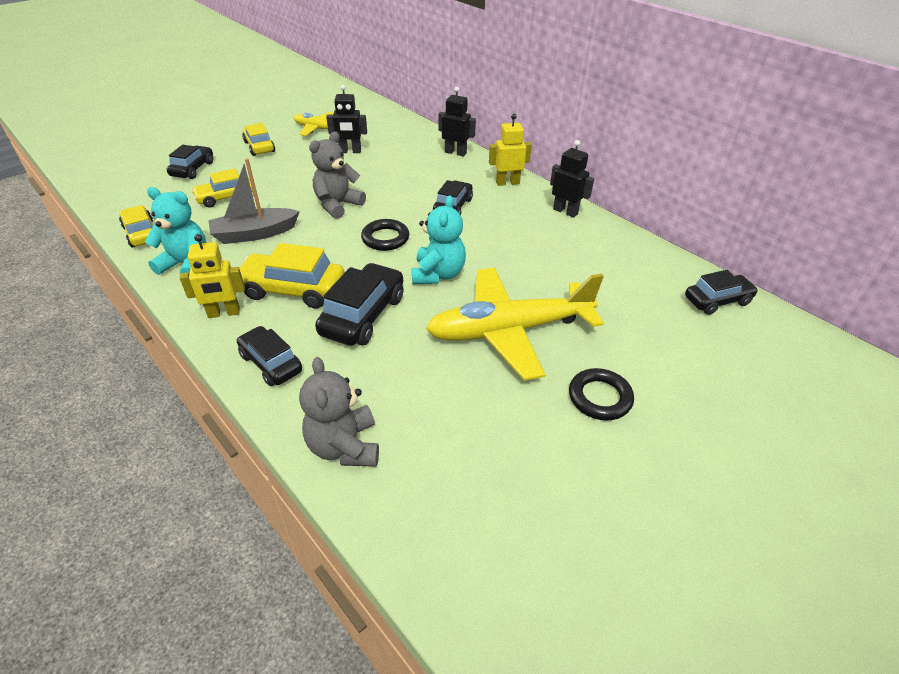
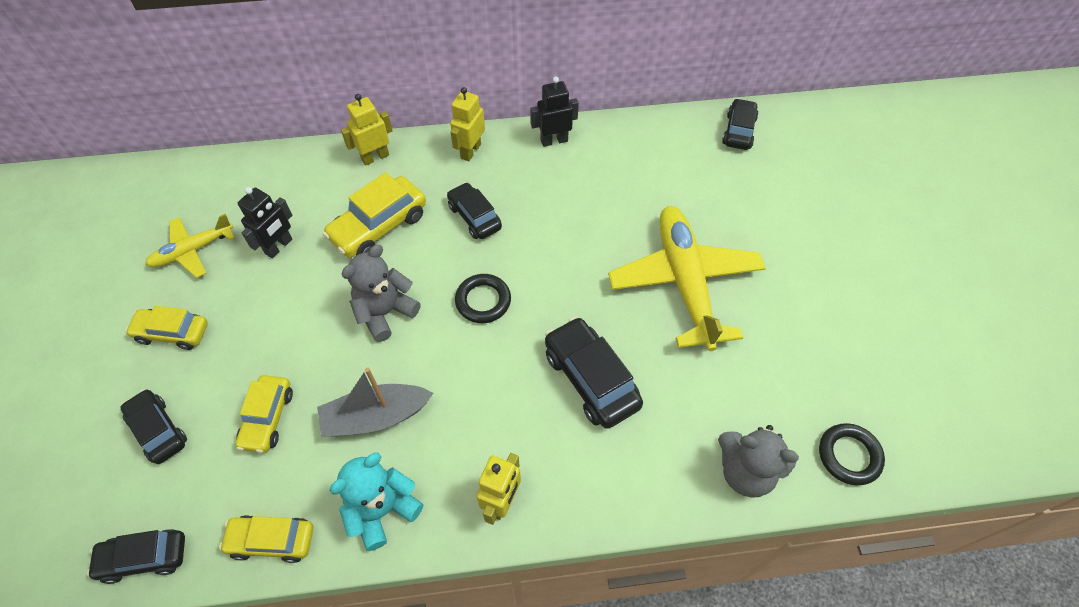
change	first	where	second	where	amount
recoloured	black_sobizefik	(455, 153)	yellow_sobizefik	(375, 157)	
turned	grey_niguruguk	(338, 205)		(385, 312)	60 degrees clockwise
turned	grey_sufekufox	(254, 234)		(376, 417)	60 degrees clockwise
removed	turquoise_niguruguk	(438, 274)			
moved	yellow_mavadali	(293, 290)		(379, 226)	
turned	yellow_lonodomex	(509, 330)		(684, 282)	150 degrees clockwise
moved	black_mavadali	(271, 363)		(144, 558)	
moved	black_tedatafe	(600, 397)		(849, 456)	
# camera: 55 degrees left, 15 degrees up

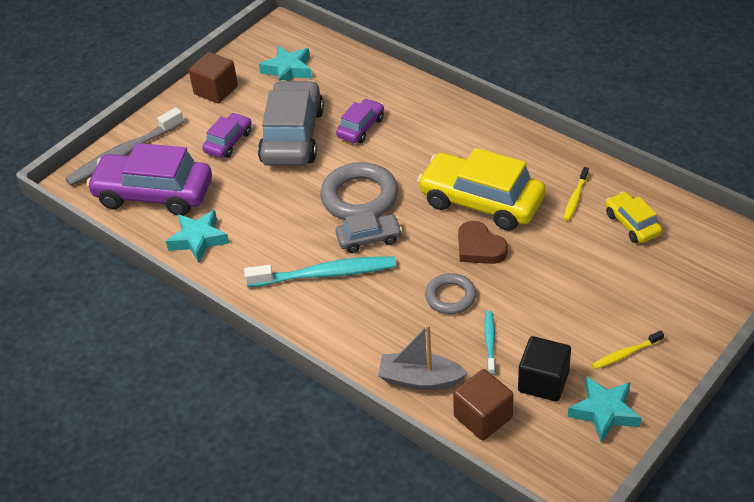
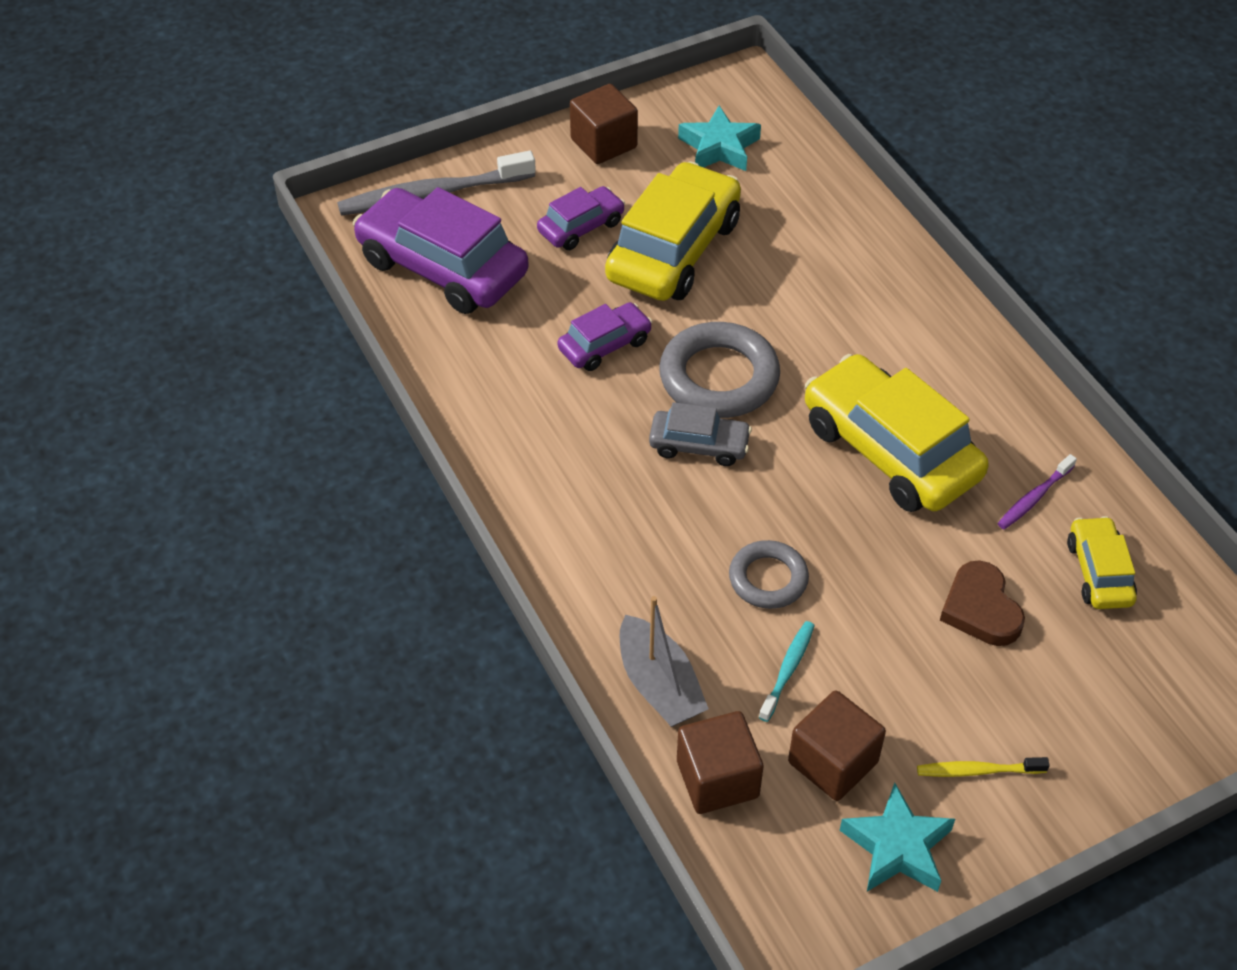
change	first	where	second	where	amount
recoloured	grey_mavadali	(292, 136)	yellow_mavadali	(673, 250)	
moved	purple_mavadali	(361, 127)		(605, 345)	
recoloured	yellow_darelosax	(575, 198)	purple_darelosax	(1034, 498)	
removed	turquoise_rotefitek	(198, 239)			
moved	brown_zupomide	(479, 247)		(980, 609)	
removed	turquoise_darelosax	(325, 274)			
turned	grey_sufekufox	(420, 379)		(659, 685)	150 degrees counterclockwise
recoloured	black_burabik	(543, 381)	brown_burabik	(833, 762)	
# camera: 20 degrees right, 5 degrees up

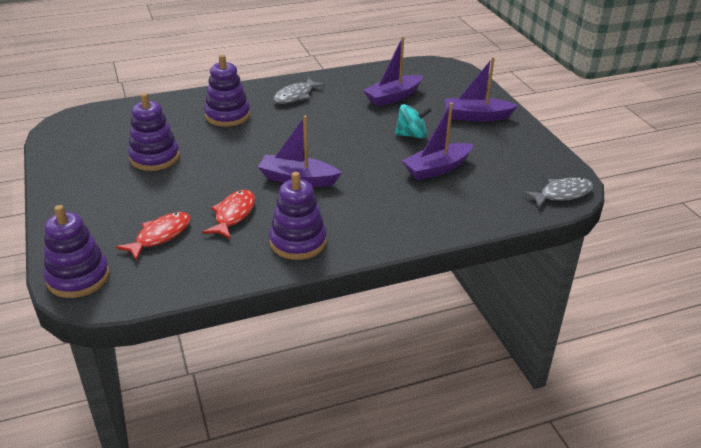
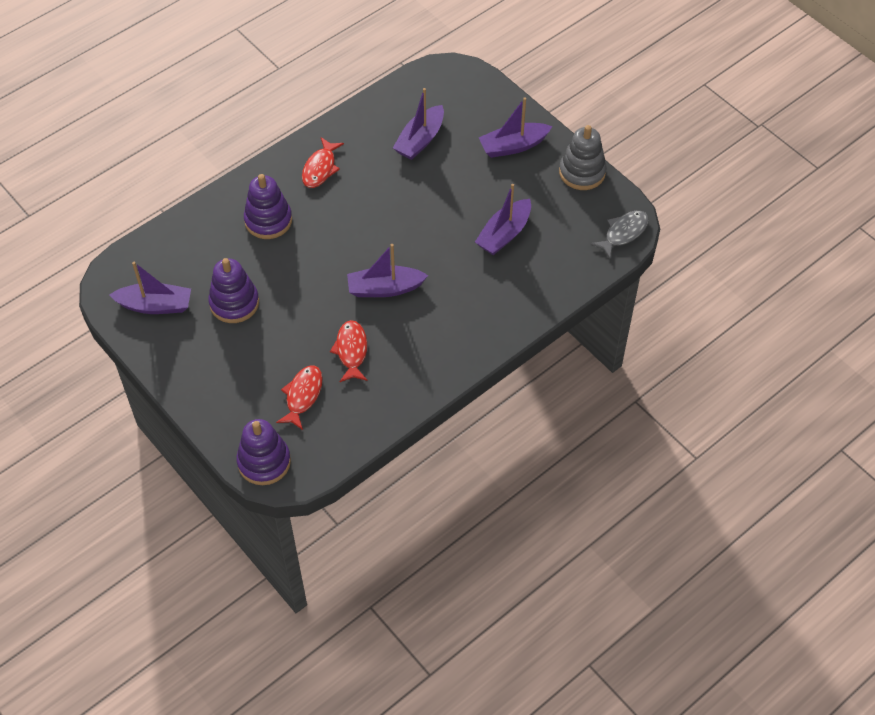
change	first	where	second	where	amount
recoloured	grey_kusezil	(295, 96)	red_kusezil	(320, 168)	
removed	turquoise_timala	(411, 135)			
removed	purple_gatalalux	(298, 242)			
added			grey_gatalalux	(582, 172)	
added			purple_sufekufox	(155, 305)	
# camera: 20 degrees left, 20 degrees up

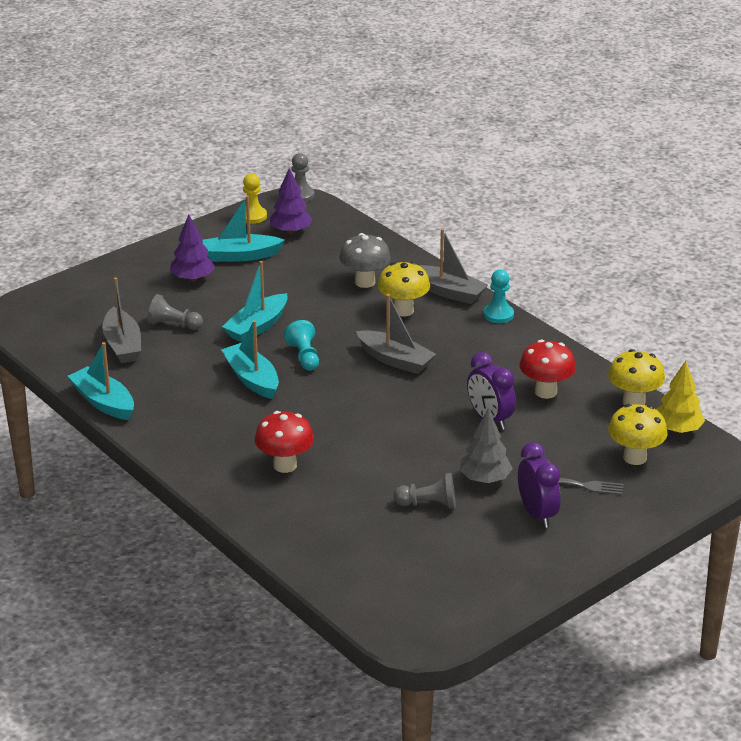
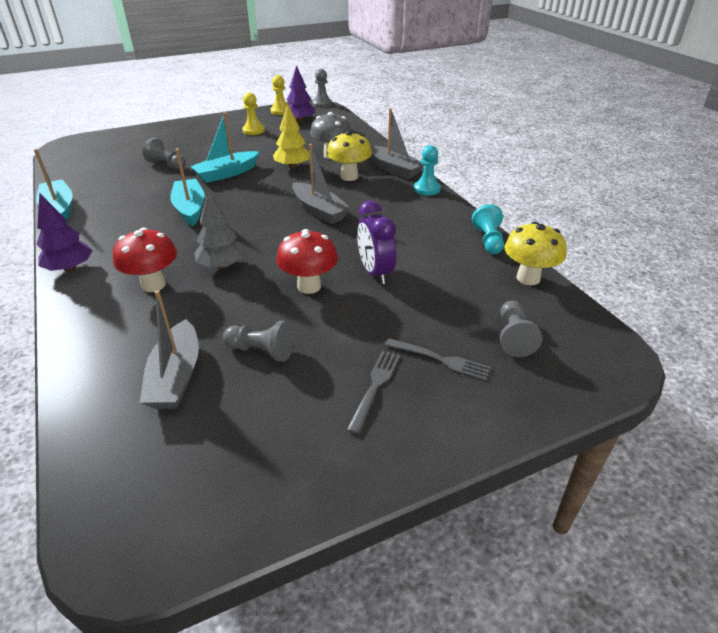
change	first	where	second	where	amount
replaced	turquoise_sufekufox	(240, 256)	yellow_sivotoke	(253, 130)	
moved	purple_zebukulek	(192, 278)		(70, 268)	
moved	grey_sufekufox	(122, 345)		(176, 376)	
moved	turquoise_sivotoke	(304, 356)		(488, 240)	
moved	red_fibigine	(545, 392)		(309, 286)	
moved	yellow_zebukulek	(677, 429)		(292, 167)	
replaced	yellow_fibigine	(635, 457)	grey_sivotoke	(513, 337)	
moved	grey_zebukulek	(485, 479)		(222, 266)	
replaced	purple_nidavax	(537, 514)	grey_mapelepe	(375, 387)	
# camera: 15 degrees right, 5 degrees up

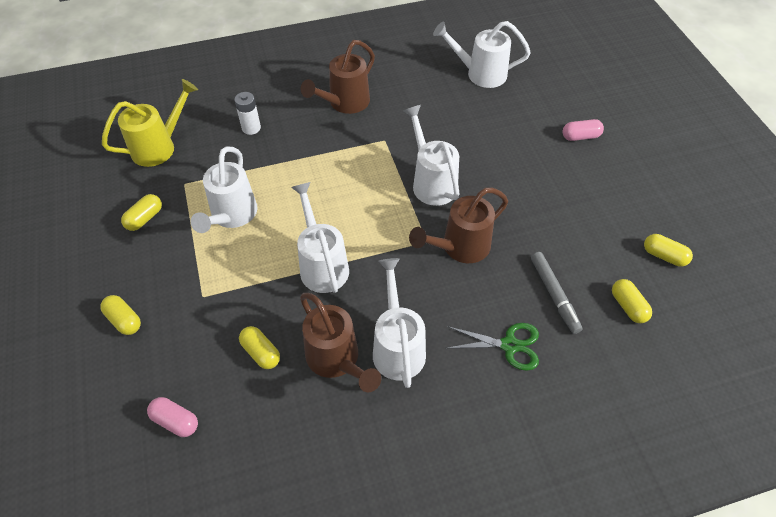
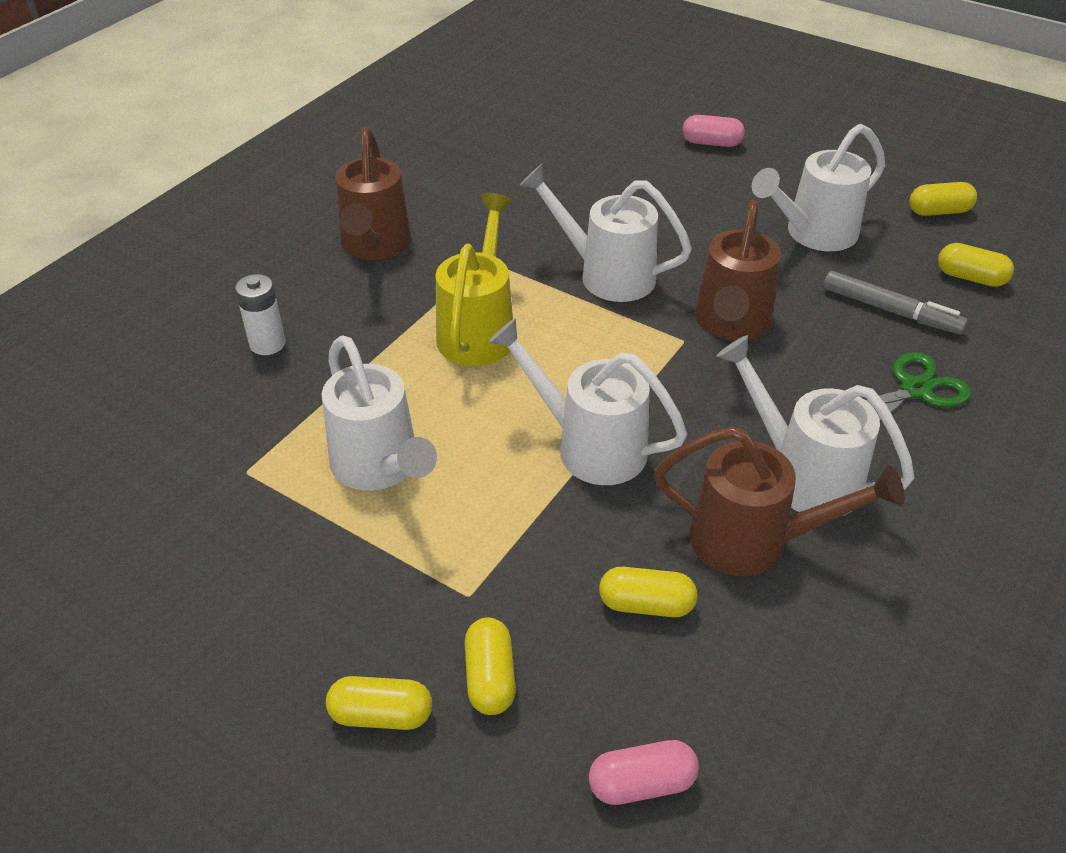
change	first	where	second	where	amount
moved	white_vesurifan	(480, 74)		(813, 234)	
moved	yellow_vesurifan	(159, 147)		(479, 330)	
turned	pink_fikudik	(580, 136)		(711, 143)	60 degrees clockwise
moved	yellow_fikudik	(144, 218)		(490, 677)	
# camera: 40 degrees left, 10 degrees down

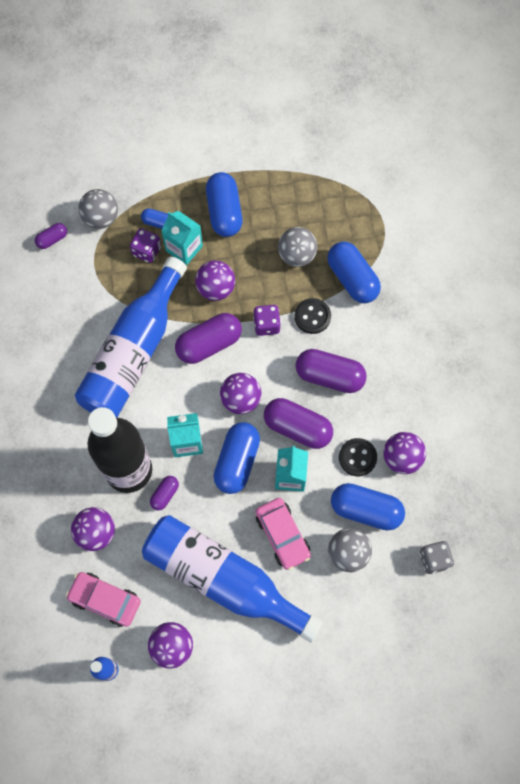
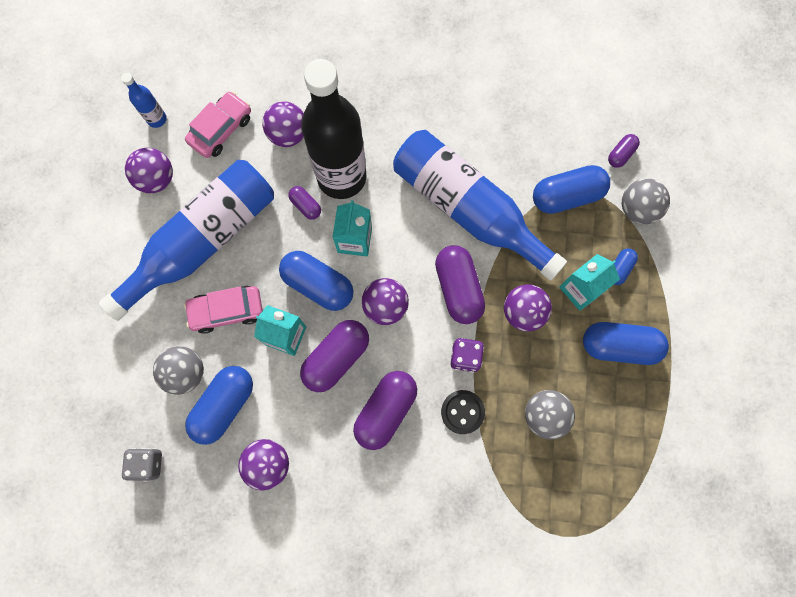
change	first	where	second	where	amount
turned	purple_fikudik	(52, 239)		(620, 154)	60 degrees clockwise
removed	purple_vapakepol	(146, 251)			
moved	blue_fikudik	(352, 279)		(566, 196)	
removed	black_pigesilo	(357, 457)			
# camera: 105 degrees right, 5 degrees up

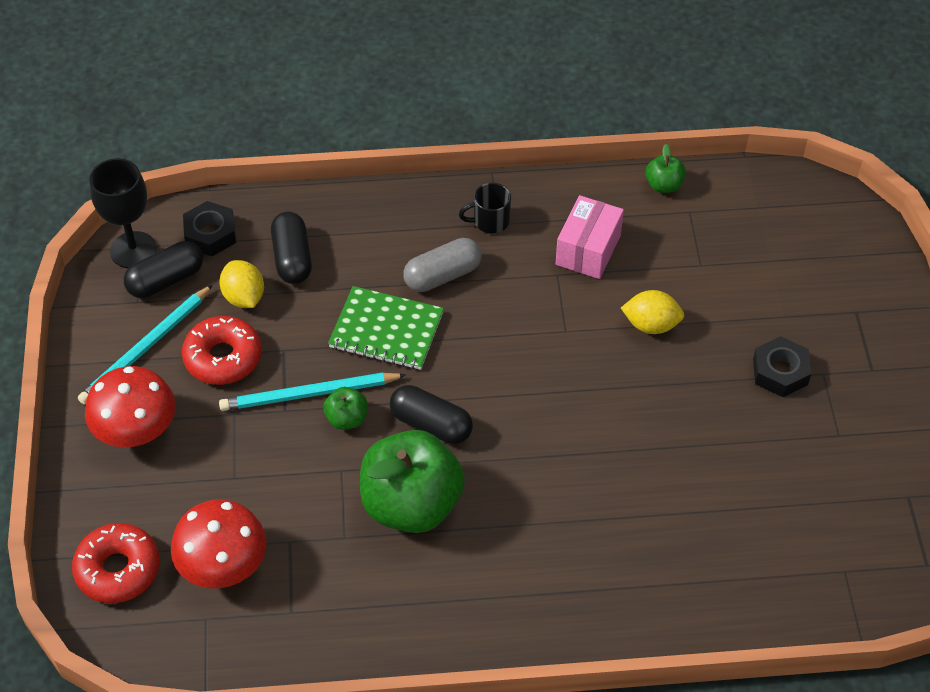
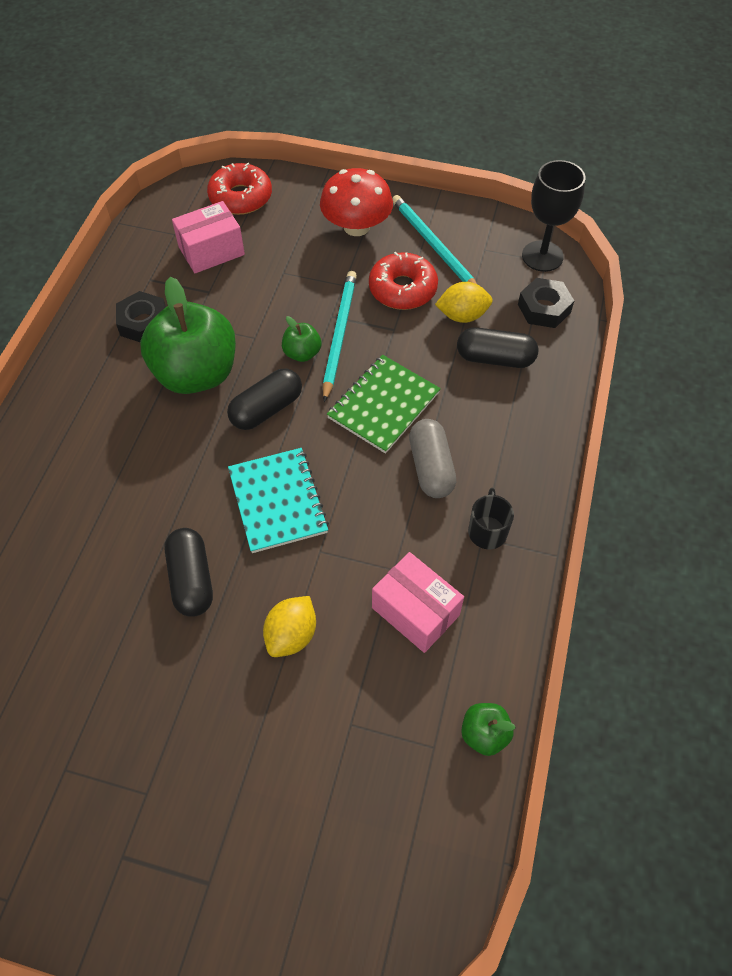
change	first	where	second	where	amount
moved	black_fikudik	(166, 280)		(191, 579)	
moved	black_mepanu	(780, 372)		(143, 323)	
replaced	red_fibigine	(223, 564)	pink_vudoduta	(211, 251)	
added			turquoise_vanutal	(278, 501)	
# camera: 110 degrees right, 5 degrees up

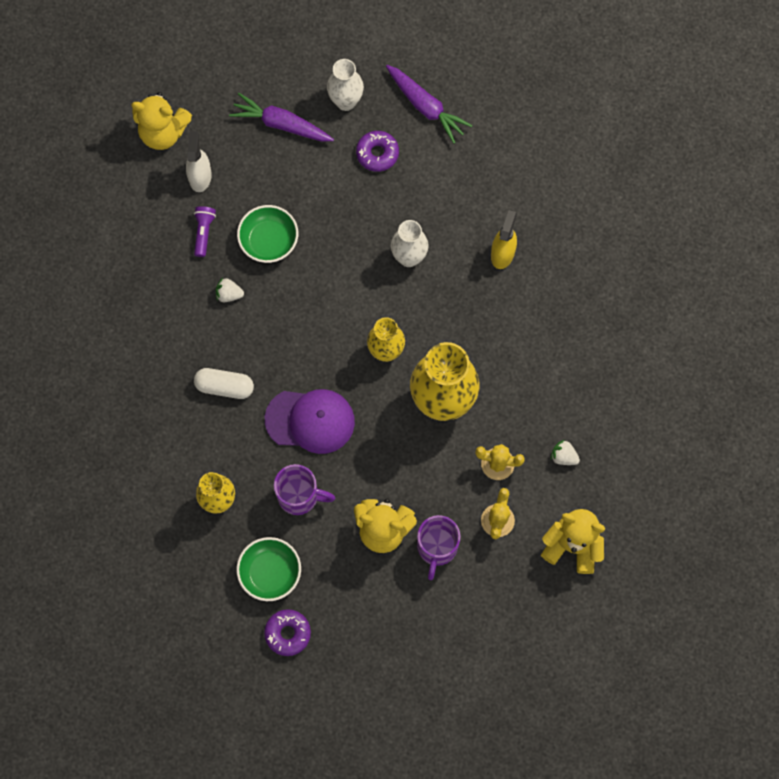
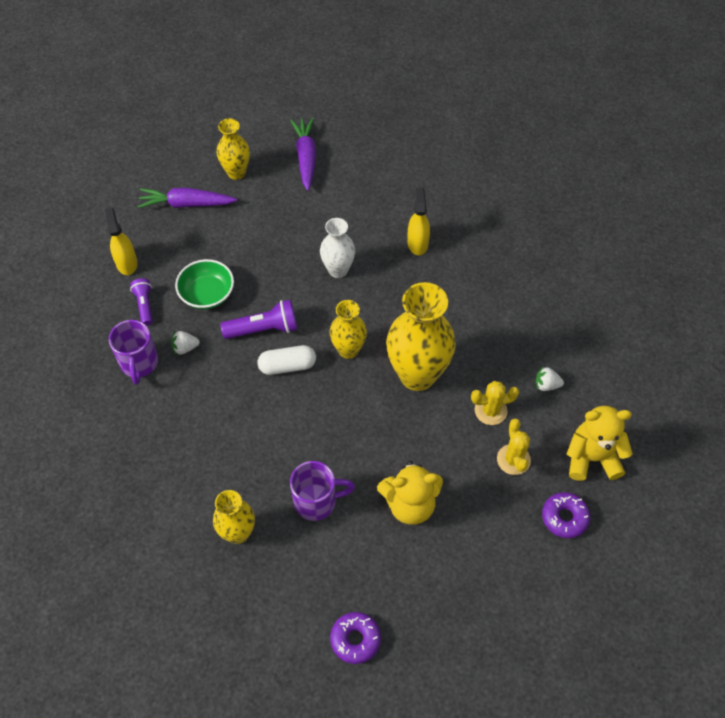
change	first	where	second	where	amount
recoloured	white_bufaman	(346, 101)	yellow_bufaman	(236, 173)	
turned	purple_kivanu	(426, 106)		(306, 158)	120 degrees counterclockwise
removed	yellow_niguruguk	(163, 132)			
recoloured	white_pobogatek	(200, 176)	yellow_pobogatek	(126, 263)	
moved	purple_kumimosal	(377, 153)		(564, 517)	
moved	white_fikudik	(225, 386)		(287, 366)	
removed	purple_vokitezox	(310, 420)			
moved	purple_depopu	(437, 548)		(139, 364)	
removed	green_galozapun	(270, 572)			
added			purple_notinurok	(263, 329)	
# camera: 20 degrees left, 15 degrees down

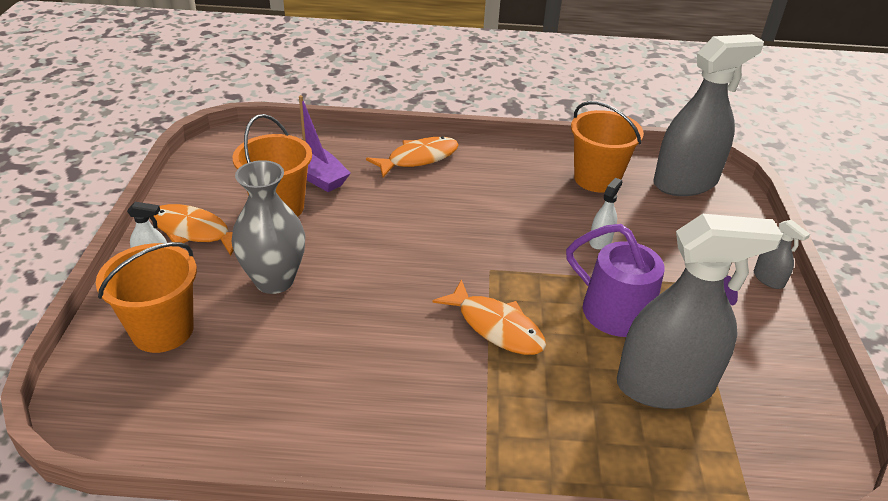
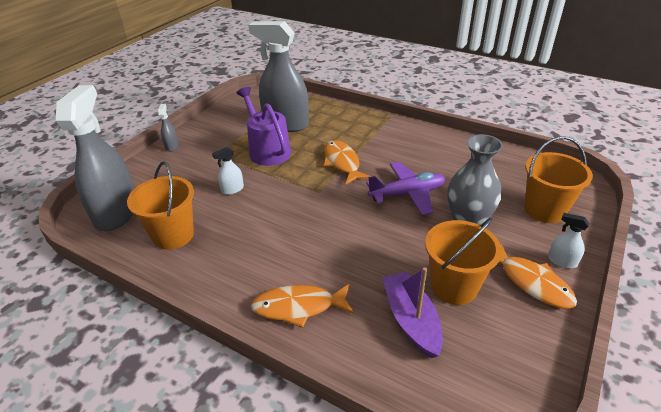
change	first	where	second	where	amount
turned	grey_pobogatek	(685, 182)		(116, 212)	90 degrees clockwise
added			purple_lonodomex	(407, 194)	
# camera: 150 degrees left, 0 degrees up

